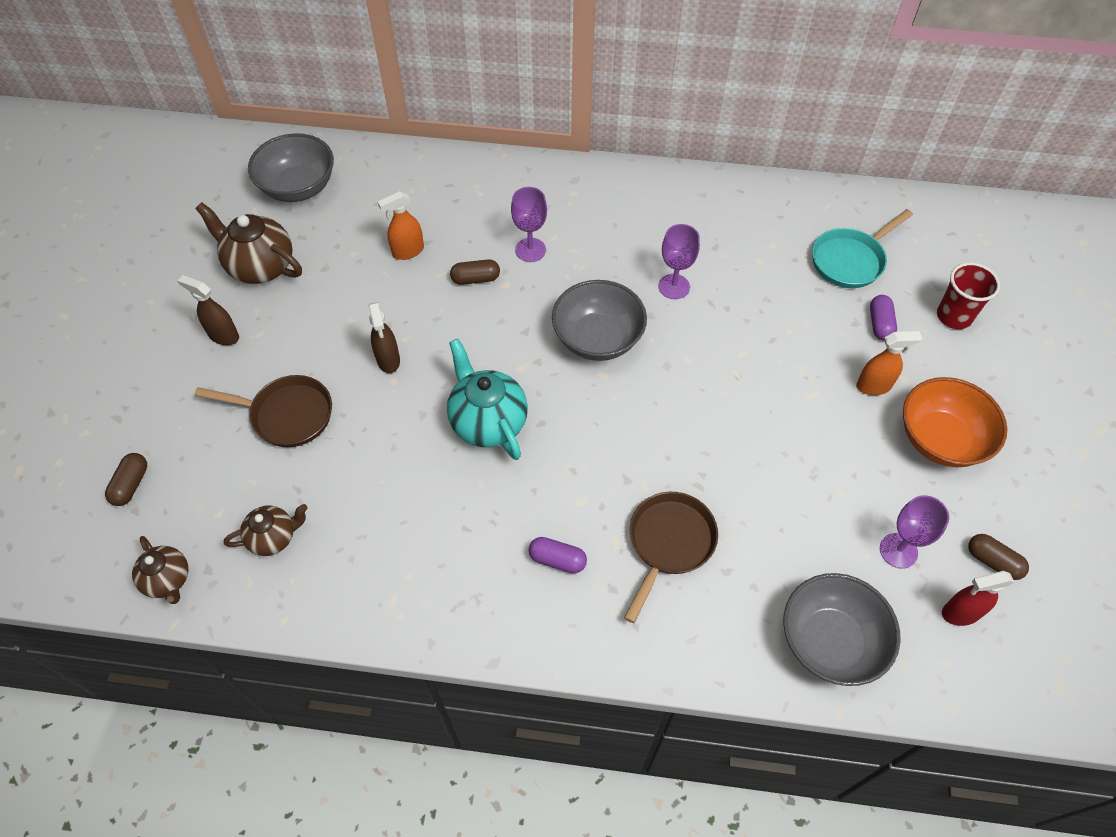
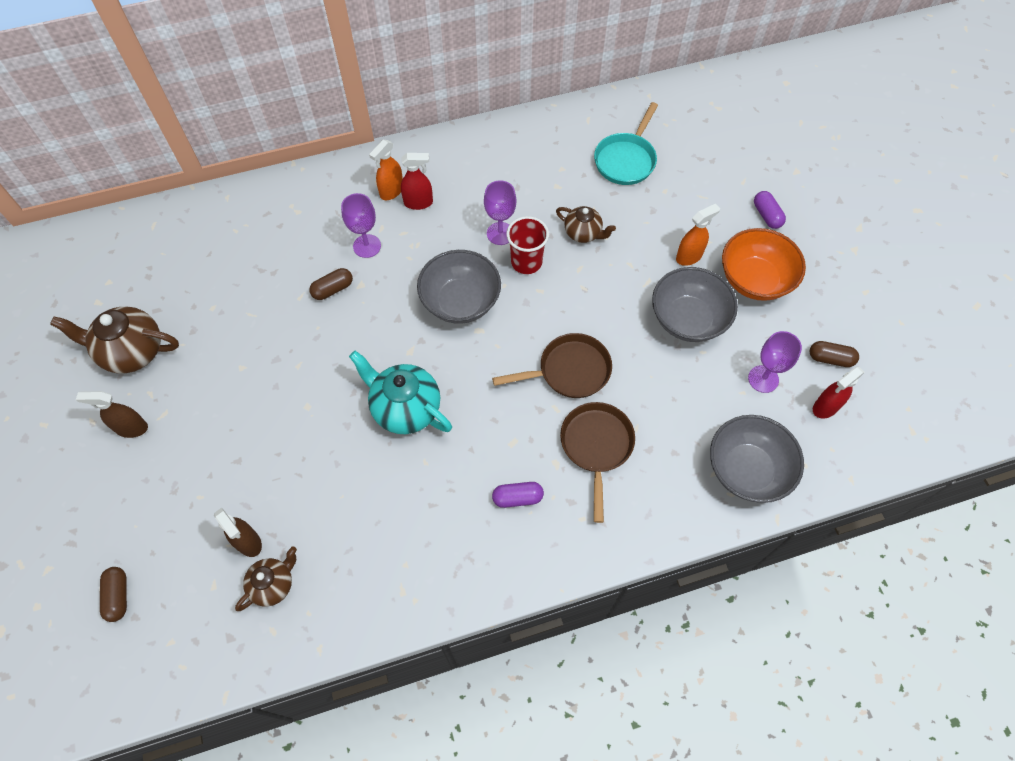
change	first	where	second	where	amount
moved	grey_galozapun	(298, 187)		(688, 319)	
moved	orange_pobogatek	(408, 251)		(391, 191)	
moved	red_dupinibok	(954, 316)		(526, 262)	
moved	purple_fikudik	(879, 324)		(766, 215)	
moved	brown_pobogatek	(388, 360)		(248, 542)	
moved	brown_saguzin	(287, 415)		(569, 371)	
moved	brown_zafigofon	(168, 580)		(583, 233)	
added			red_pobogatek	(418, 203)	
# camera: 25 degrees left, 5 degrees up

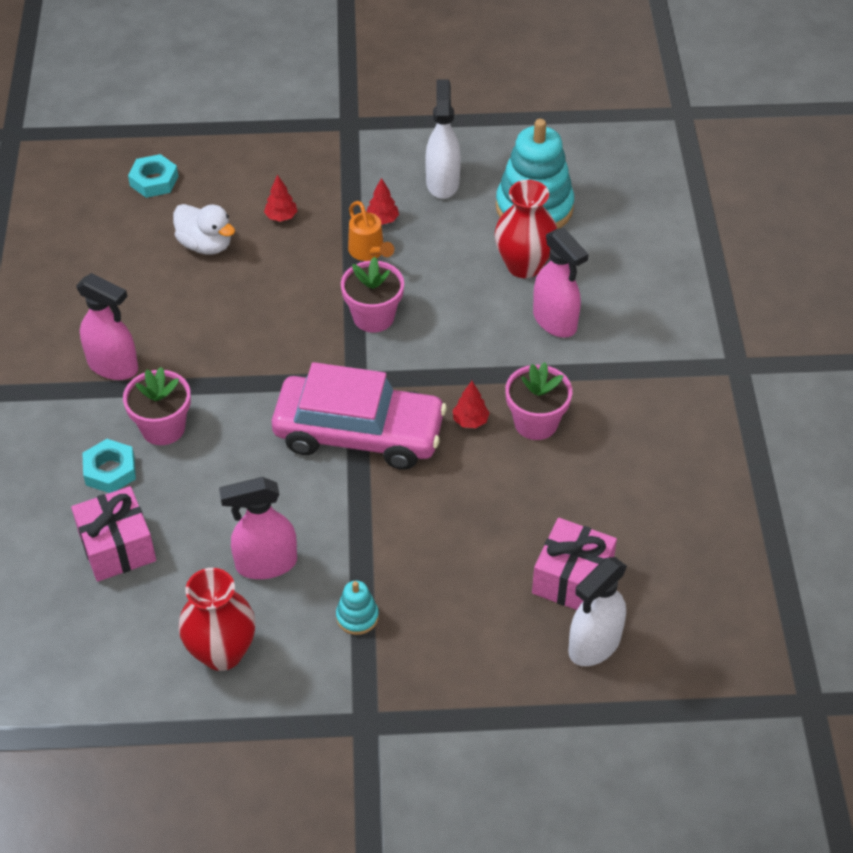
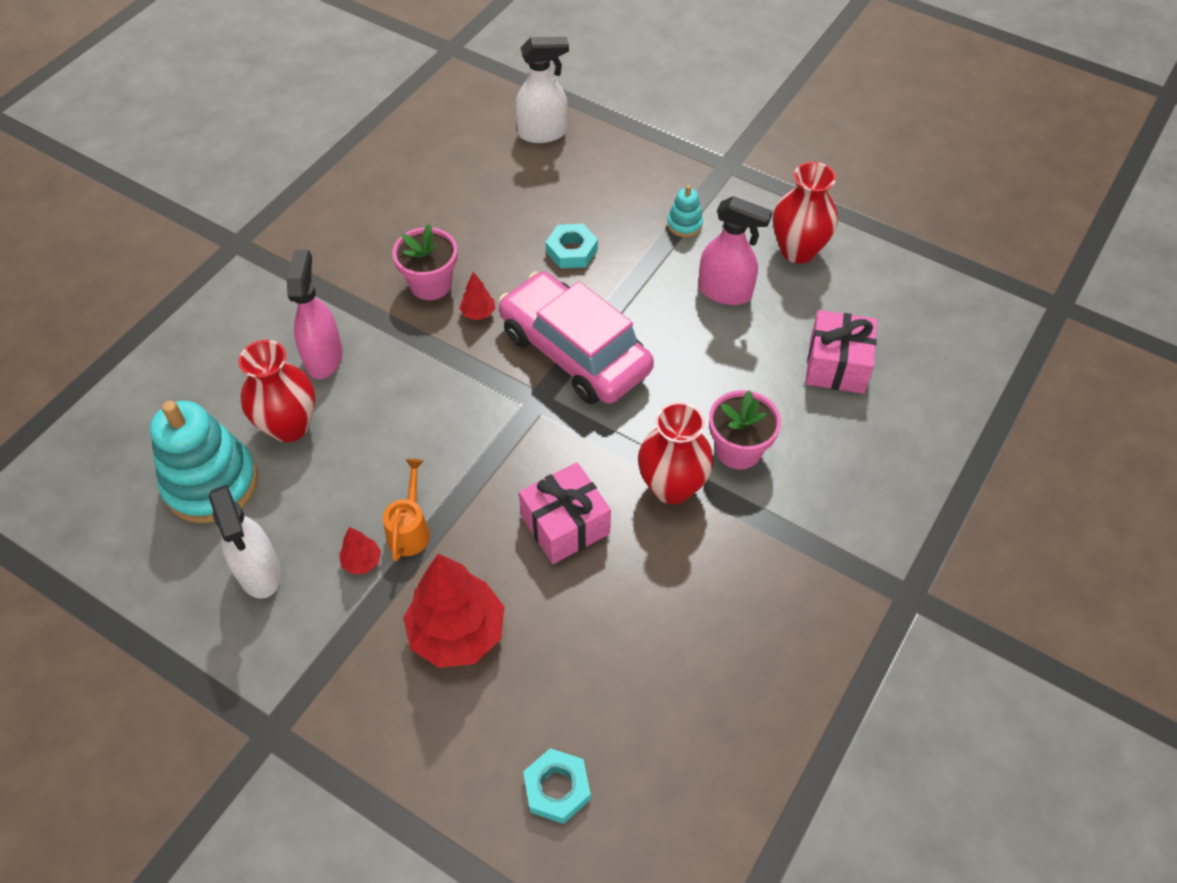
change	first	where	second	where	amount
turned	white_pobogatek	(442, 182)		(259, 572)	60 degrees counterclockwise
resized	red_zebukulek	(281, 217)		(457, 633)	x2.29
removed	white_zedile	(206, 245)			
removed	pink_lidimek	(373, 317)			
removed	pink_pobogatek	(113, 366)			
moved	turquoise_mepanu	(110, 471)		(572, 251)	
moved	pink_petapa	(572, 579)		(565, 525)	
added			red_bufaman	(672, 487)	
# camera: 145 degrees left, 5 degrees up

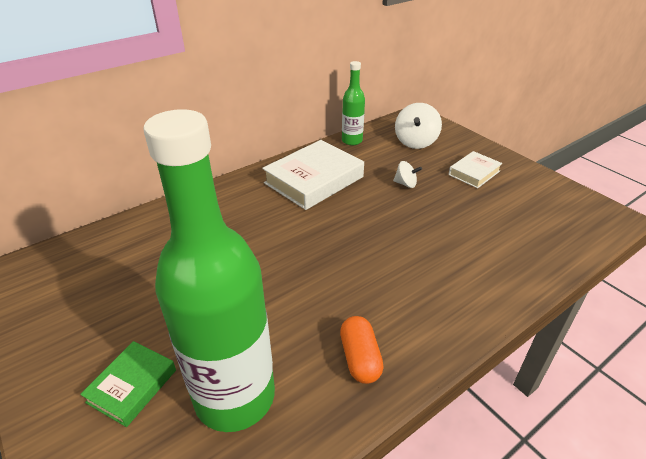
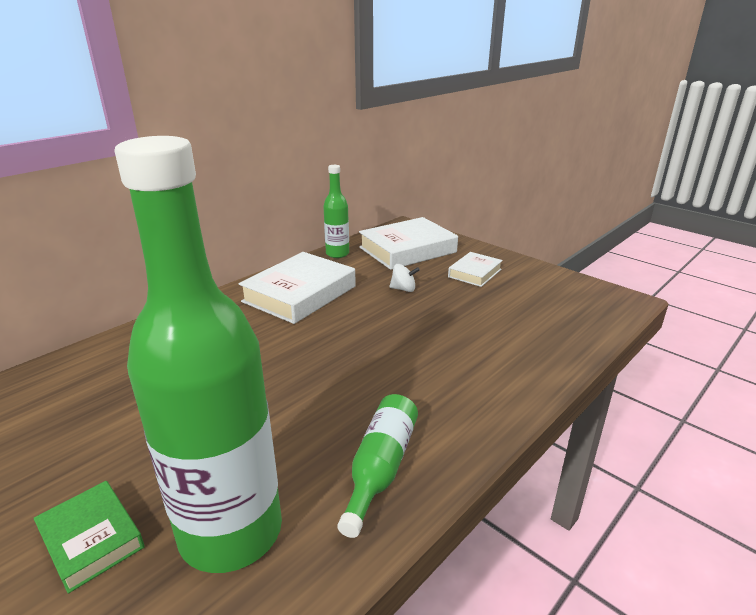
change	first	where	second	where	amount
replaced	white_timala	(415, 142)	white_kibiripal	(407, 250)	
replaced	orange_fikudik	(360, 358)	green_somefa	(380, 468)	
turned	green_kibiripal	(132, 386)		(91, 539)	60 degrees counterclockwise
# camera: 10 degrees left, 10 degrees down

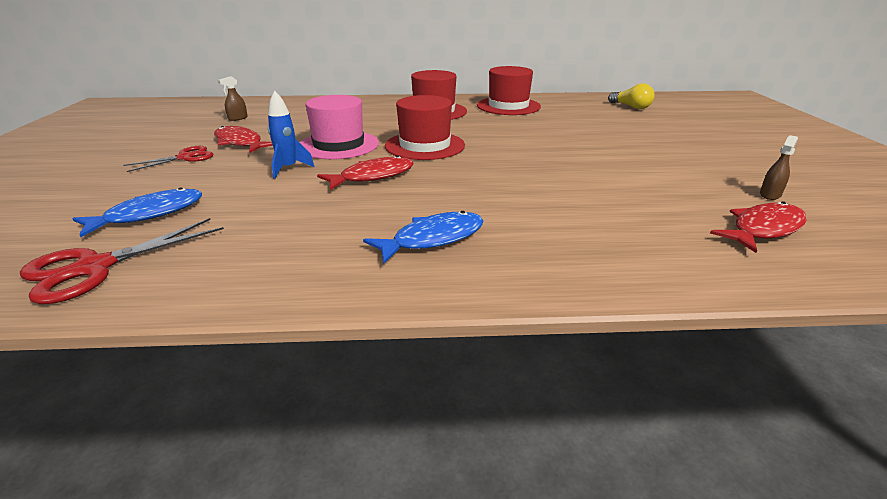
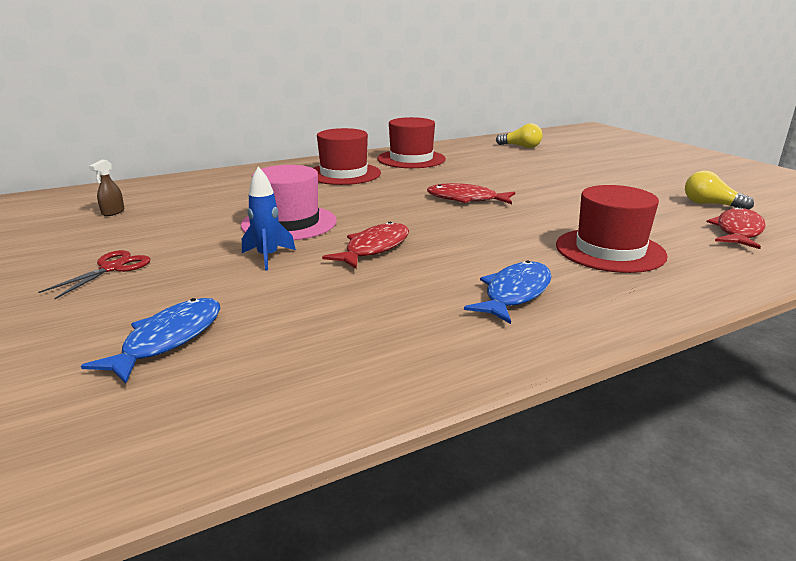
change	first	where	second	where	amount
moved	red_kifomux	(425, 145)		(609, 250)	
moved	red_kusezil	(240, 143)		(466, 199)	
replaced	brown_pobogatek	(770, 195)	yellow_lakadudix	(710, 204)	
removed	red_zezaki	(95, 268)			
# camera: 25 degrees left, 5 degrees down

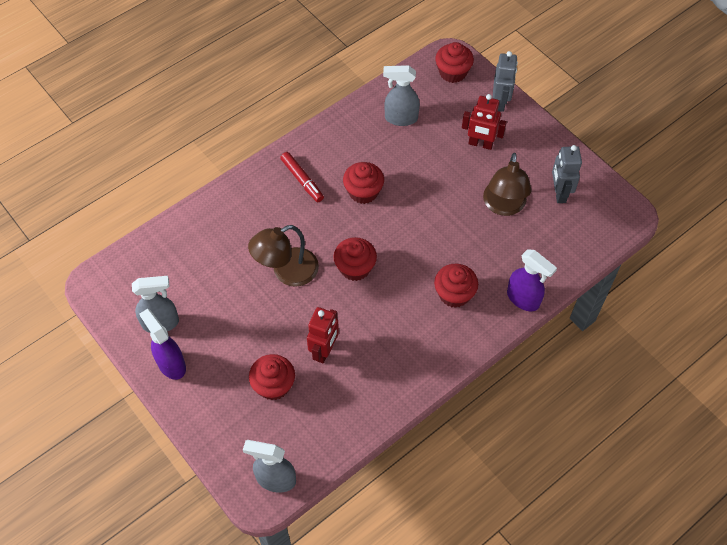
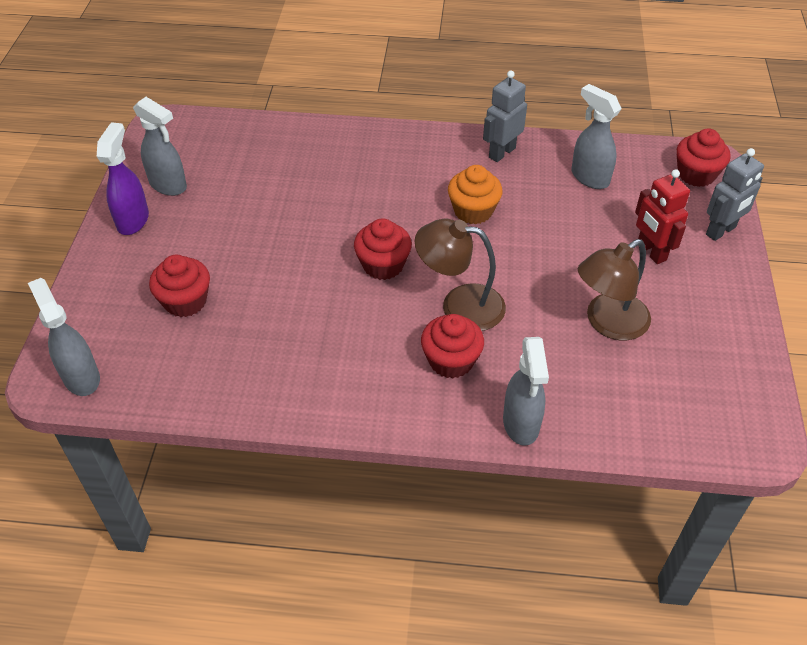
change	first	where	second	where	amount
moved	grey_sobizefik	(559, 193)		(501, 152)	
removed	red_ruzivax	(302, 180)			
recoloured	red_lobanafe	(363, 192)	orange_lobanafe	(473, 211)	
moved	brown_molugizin	(287, 272)		(460, 305)	
recoloured	purple_pobogatek	(523, 299)	grey_pobogatek	(521, 424)	
removed	red_sobizefik	(324, 351)			
# camera: 45 degrees right, 10 degrees down

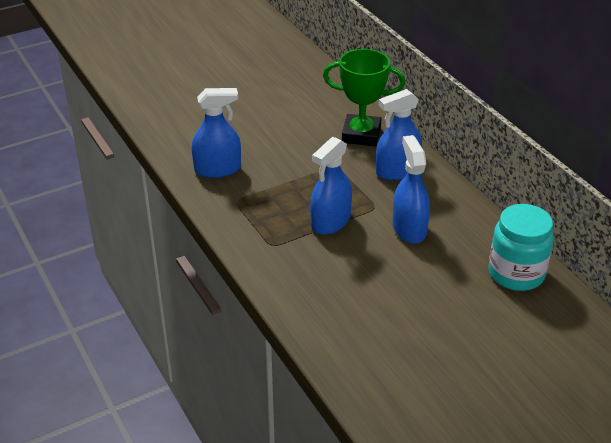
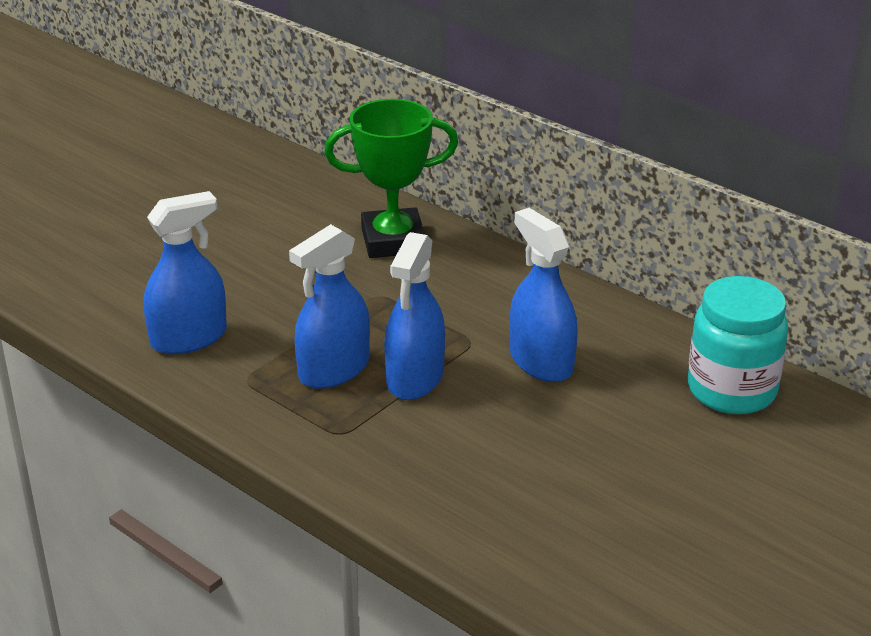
change	first	where	second	where	amount
moved	blue_pobogatek	(397, 171)		(334, 370)	
# camera: 20 degrees left, 5 degrees down

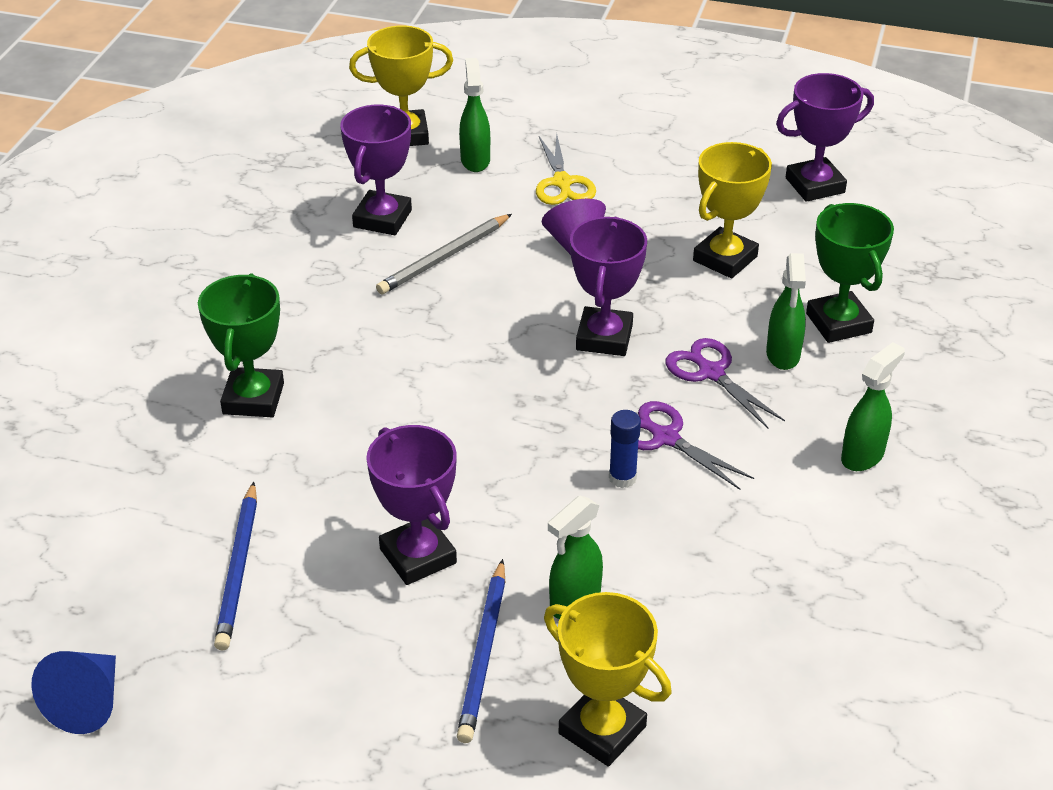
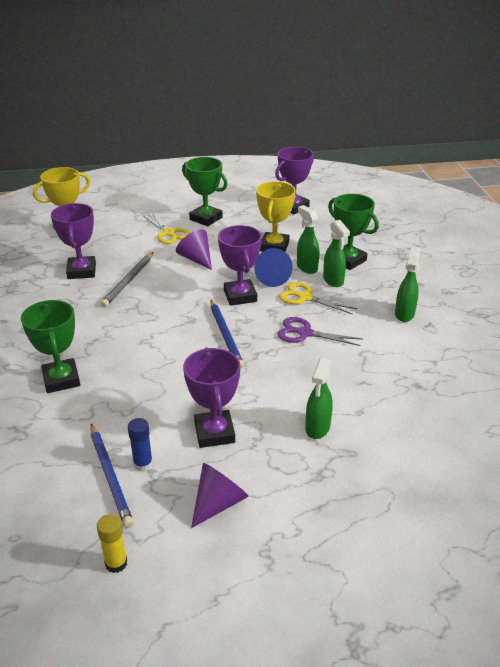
change	first	where	second	where	amount
moved	green_pobogatek	(475, 160)		(306, 267)	
recoloured	purple_zezaki	(711, 373)	yellow_zezaki	(305, 297)	
moved	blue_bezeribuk	(622, 478)		(143, 464)	
turned	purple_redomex	(418, 556)		(214, 433)	45 degrees clockwise
moved	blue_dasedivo	(484, 654)		(226, 335)	
removed	yellow_redomex	(602, 730)			
moved	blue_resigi	(87, 703)		(271, 278)	
added			green_redomex	(206, 218)	
added			purple_resigi	(218, 503)	
added			yellow_bezeribuk	(116, 563)	
# camera: 25 degrees left, 5 degrees down

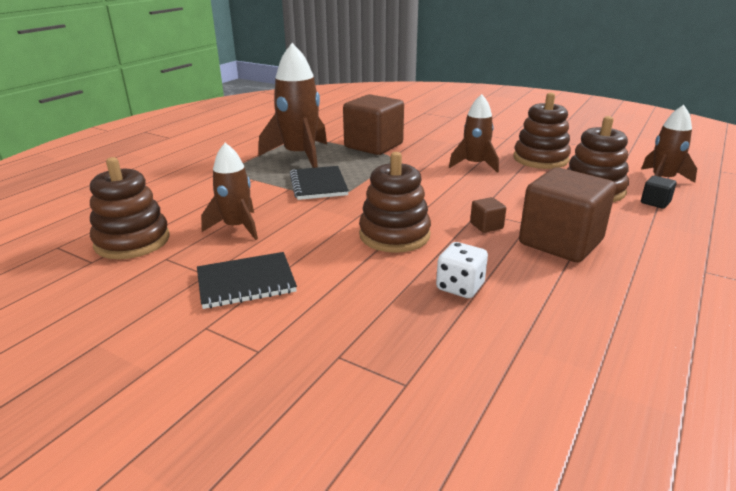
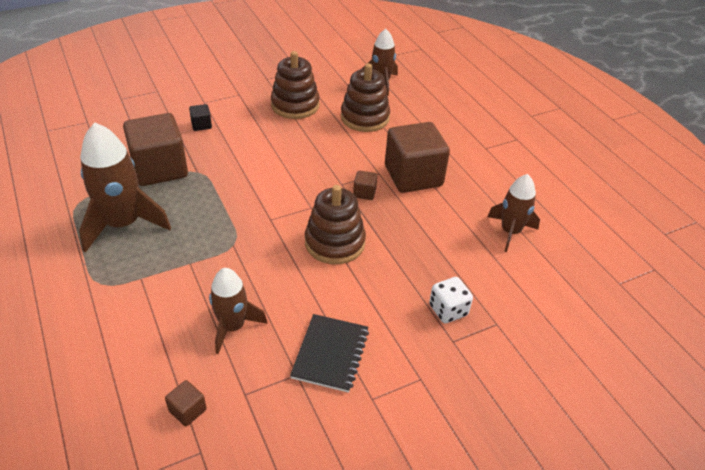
change	first	where	second	where	amount
moved	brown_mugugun	(474, 165)		(510, 232)	
replaced	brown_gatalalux	(132, 241)	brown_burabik	(187, 410)	
removed	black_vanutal	(318, 185)			
moved	black_burabik	(655, 202)		(201, 125)	
moved	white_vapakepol	(460, 287)		(448, 310)	
# camera: 60 degrees left, 15 degrees up

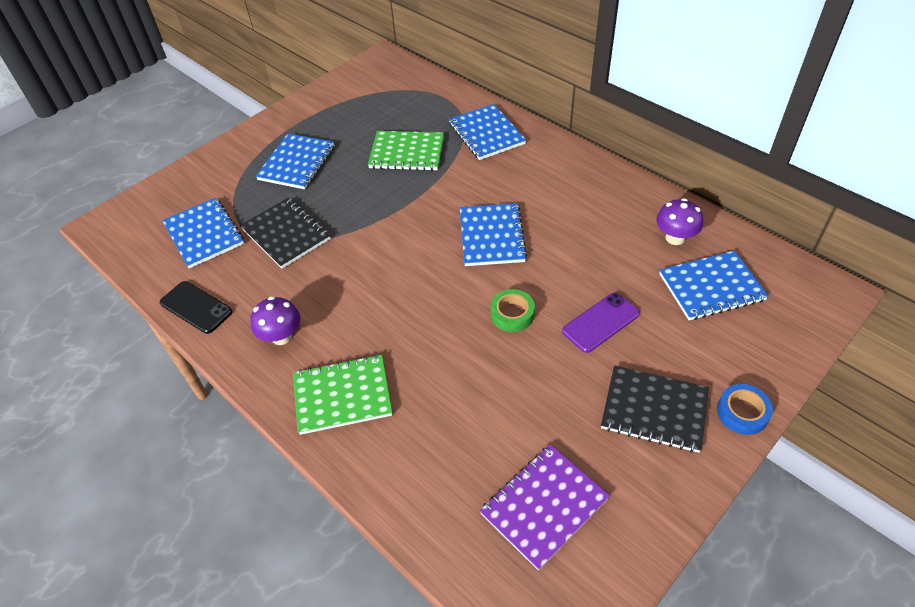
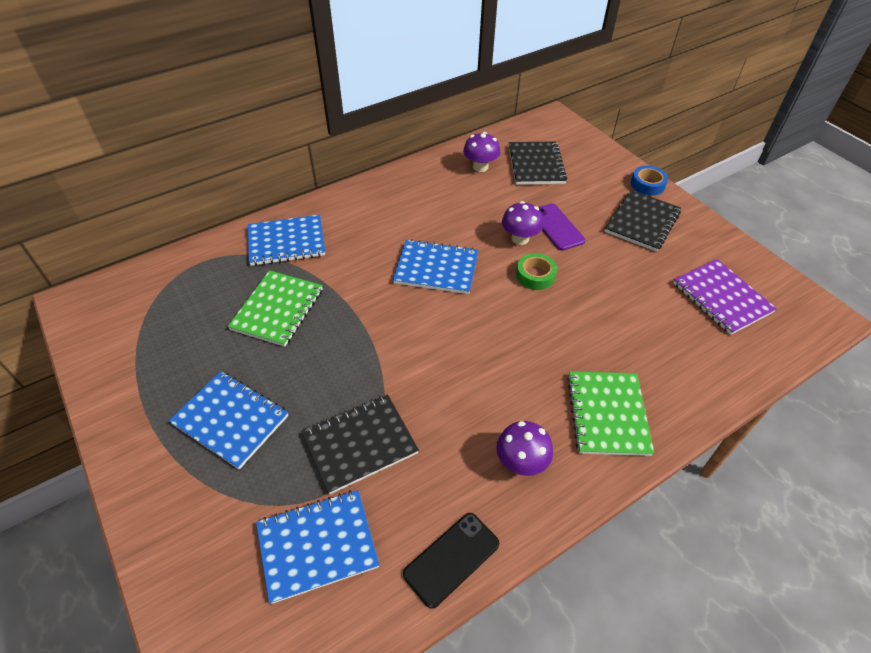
change	first	where	second	where	amount
recoloured	blue_vanutal	(711, 287)	black_vanutal	(535, 165)	
added			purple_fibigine	(520, 238)	
# camera: 80 degrees left, 0 degrees up

